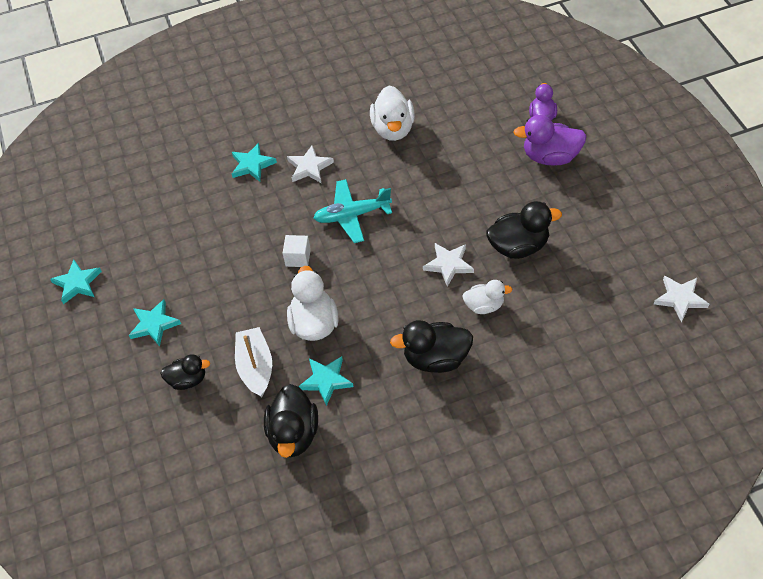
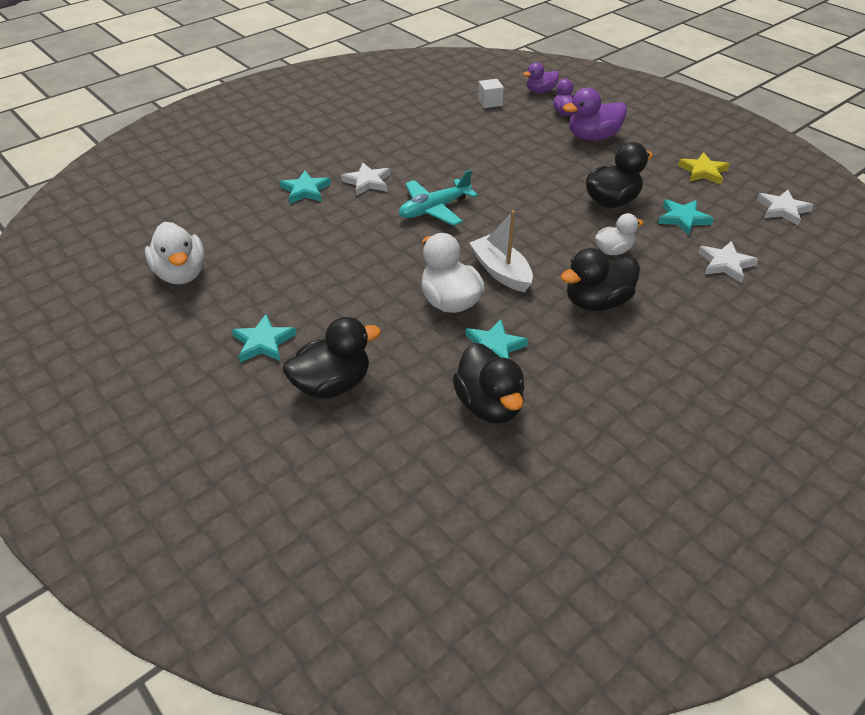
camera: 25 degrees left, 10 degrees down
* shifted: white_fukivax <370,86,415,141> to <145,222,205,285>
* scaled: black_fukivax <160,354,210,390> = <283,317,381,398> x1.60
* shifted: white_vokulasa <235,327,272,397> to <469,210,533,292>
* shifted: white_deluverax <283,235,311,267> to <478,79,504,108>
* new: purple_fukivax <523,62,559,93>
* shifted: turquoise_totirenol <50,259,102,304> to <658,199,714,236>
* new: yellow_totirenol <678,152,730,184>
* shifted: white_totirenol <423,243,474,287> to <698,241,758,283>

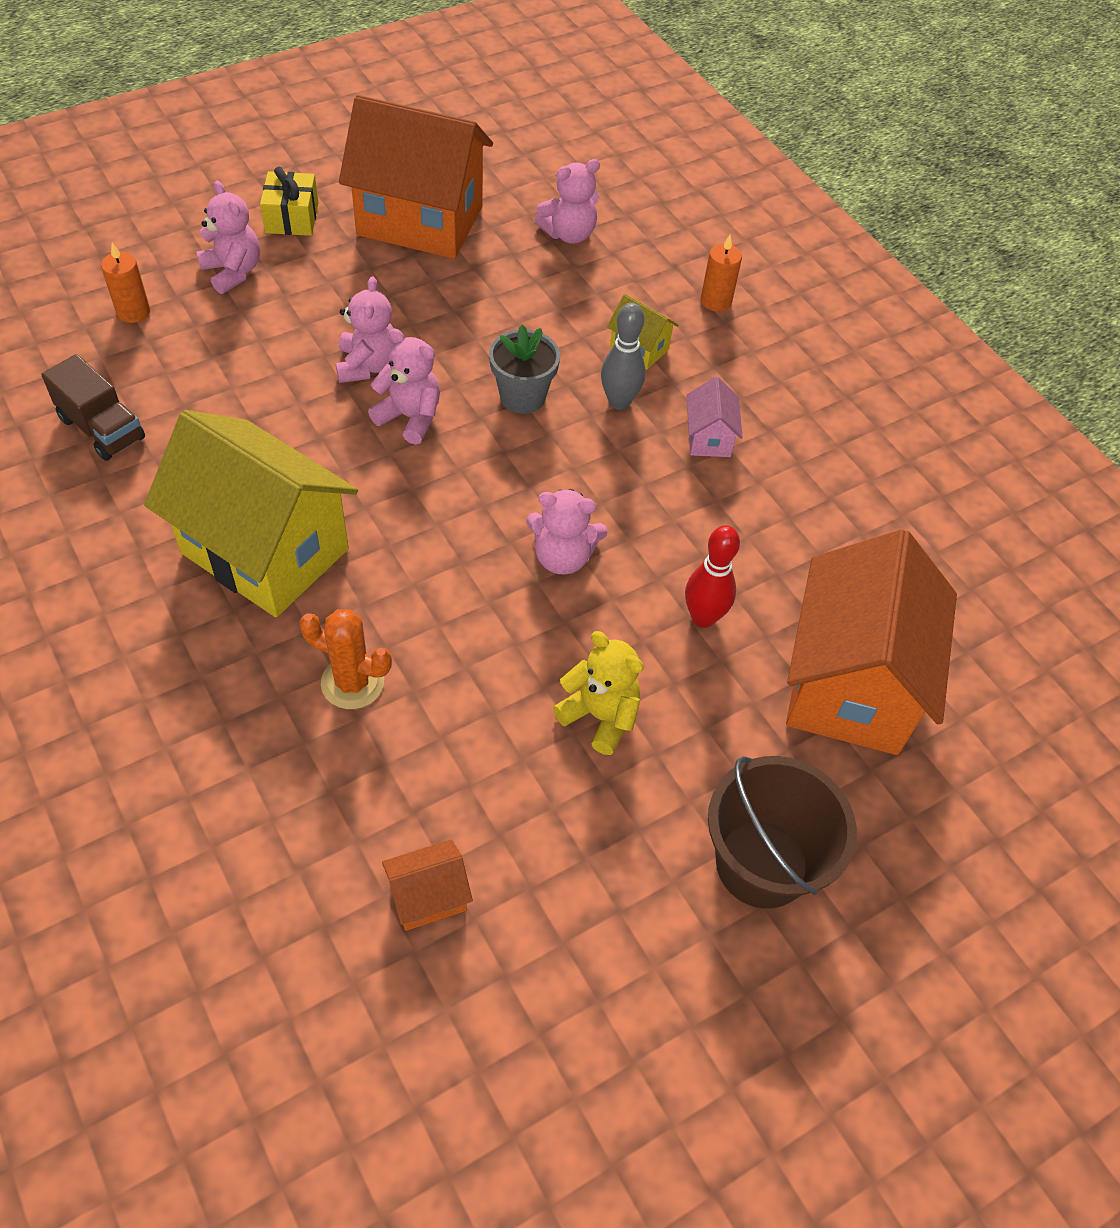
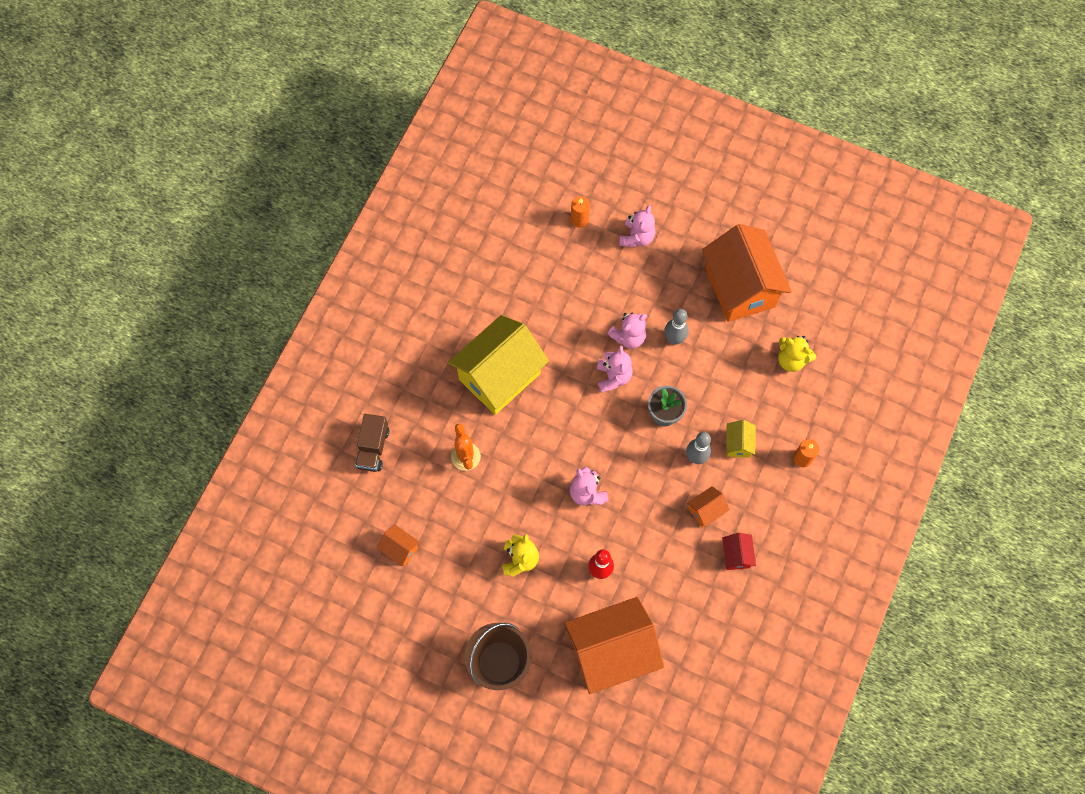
camera: 60 degrees right, 15 degrees up
* shifted: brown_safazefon <41,354,145,461> to <355,414,389,472>
* rotated: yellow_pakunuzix <144,410,358,617> = <448,315,549,415> 45 degrees clockwise
* new: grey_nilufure <664,309,689,345>
* repainted: pink_pakunuzix <686,377,743,457> to orange_pakunuzix <687,486,730,527>
* new: red_pakunuzix <722,533,756,570>
* repainted: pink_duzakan <535,159,600,244> to yellow_duzakan <778,336,816,372>
* gone: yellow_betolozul <260,167,318,236>

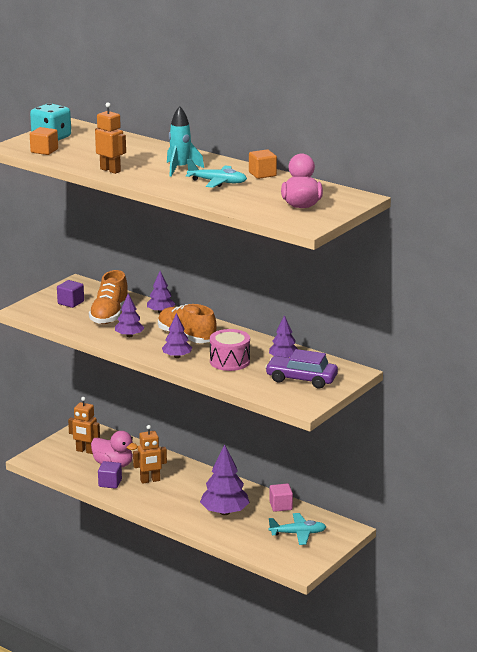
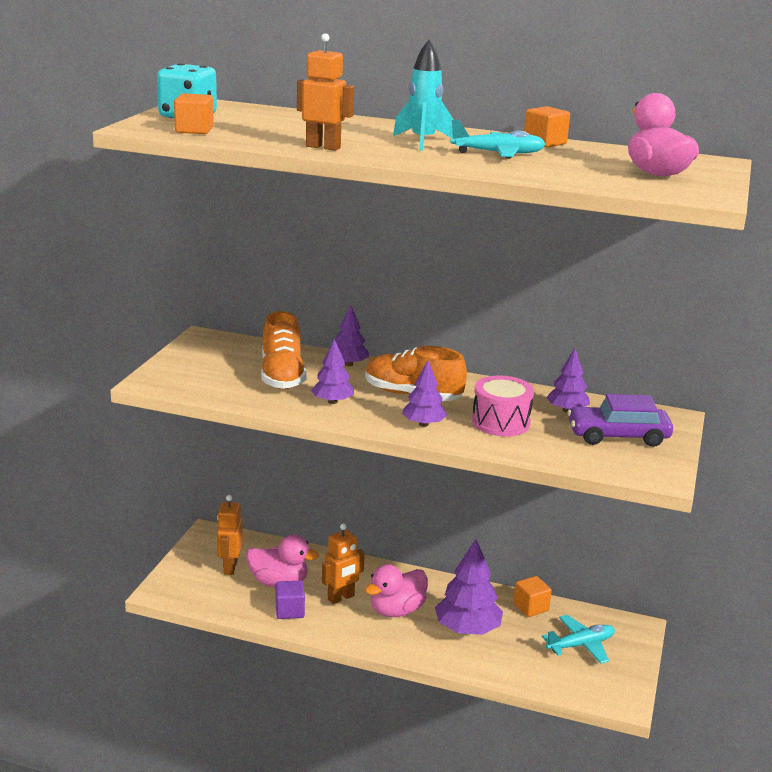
camera: 20 degrees left, 0 degrees up
* rotated: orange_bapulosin <68,397,100,454> = <217,495,243,575> 90 degrees clockwise
* new: pink_fukivax <365,564,428,617>
* repainted: pink_deluverax <269,484,293,512> to orange_deluverax <513,576,552,617>
* gone: purple_deluverax <57,280,84,308>

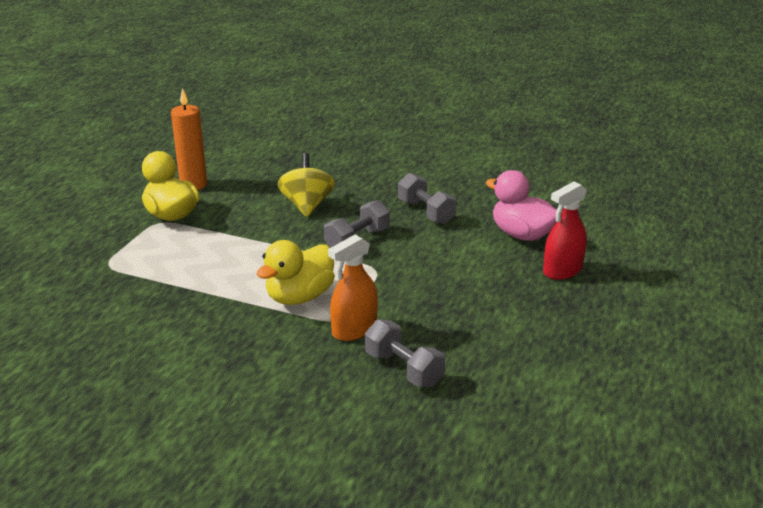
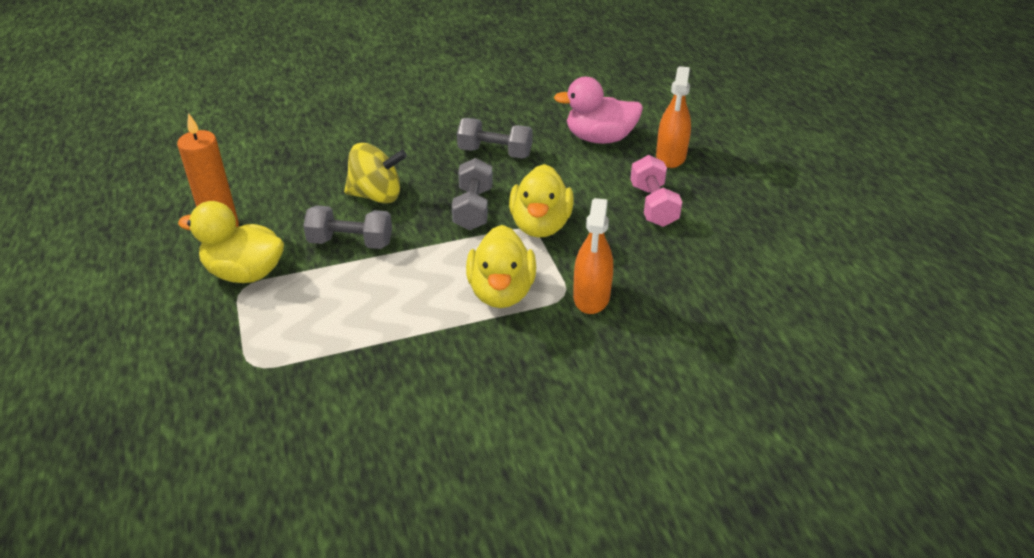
camera: 40 degrees left, 10 degrees up
* shifted: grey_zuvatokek <365,319,445,387> to <303,205,392,249>
* rotated: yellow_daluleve <277,153,335,217> = <344,143,407,204> 135 degrees clockwise
* new: yellow_fukivax <509,164,574,238>
* new: pink_zuvatokek <630,155,682,227>
* repainted: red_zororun <543,181,587,280> to orange_zororun <656,66,691,168>

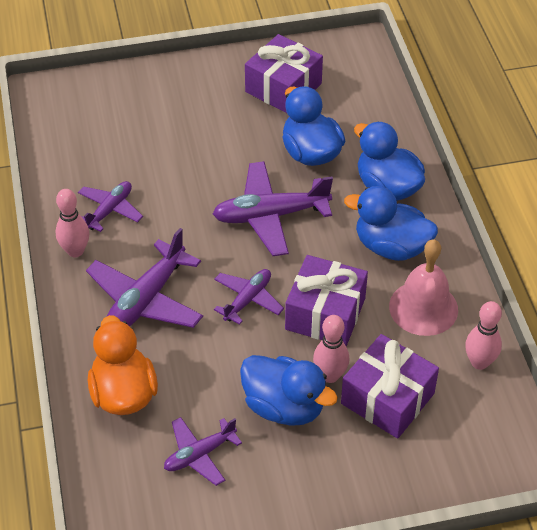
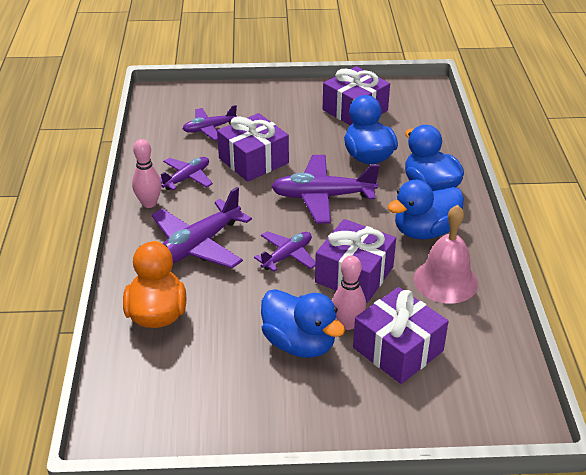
camera: 10 degrees right, 10 degrees down
* shifted: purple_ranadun <164,417,242,486> to <183,105,237,141>
* new: purple_betolozul <217,113,289,182>
* rotated: blue_fukivax <344,186,438,261> = <388,180,464,239> 60 degrees counterclockwise
* gone: pink_nilufure <465,301,502,370>

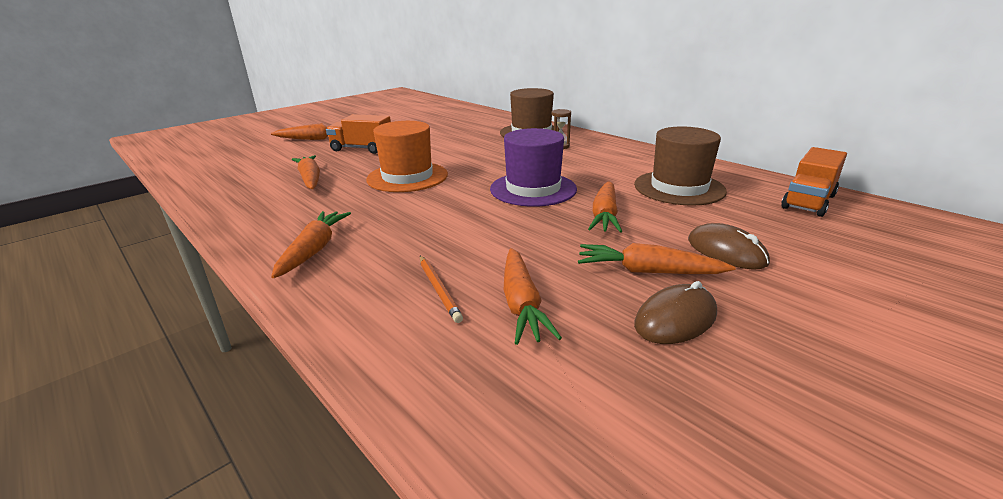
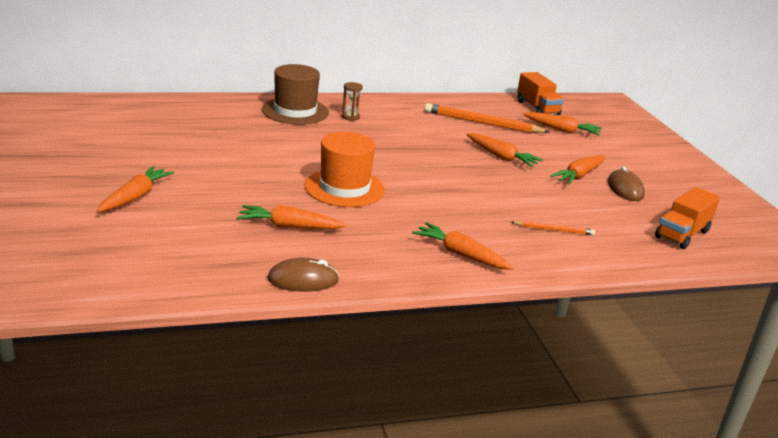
camera: 65 degrees left, 0 degrees up
* shifted: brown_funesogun <688,223,770,270> to <267,258,339,292>
* swapped: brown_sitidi <634,126,727,206> to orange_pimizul <425,103,549,133>
* shifted: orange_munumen <503,248,562,345> to <523,112,602,135>
* shifted: orange_safazefon <326,114,391,154> to <655,187,720,249>
* gone: purple_sitidi <490,128,577,207>

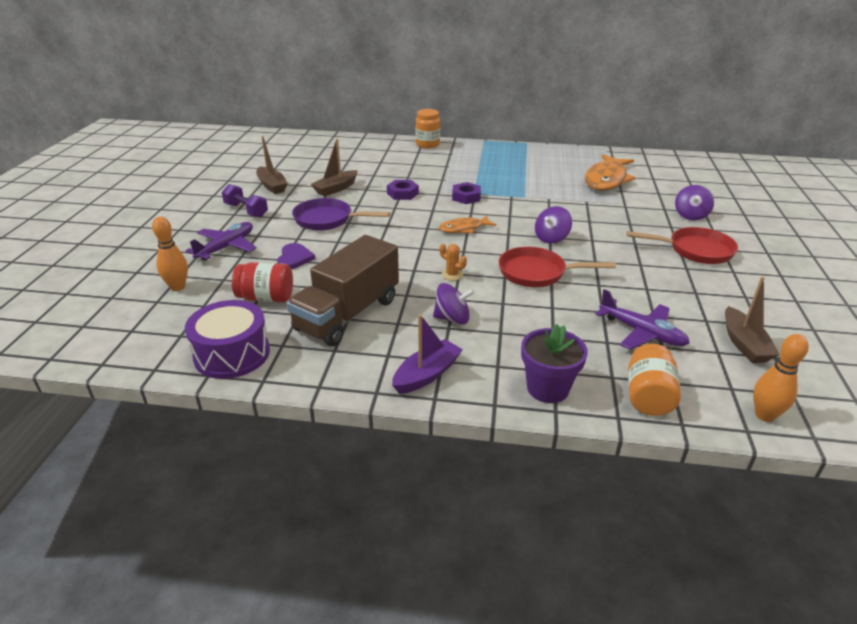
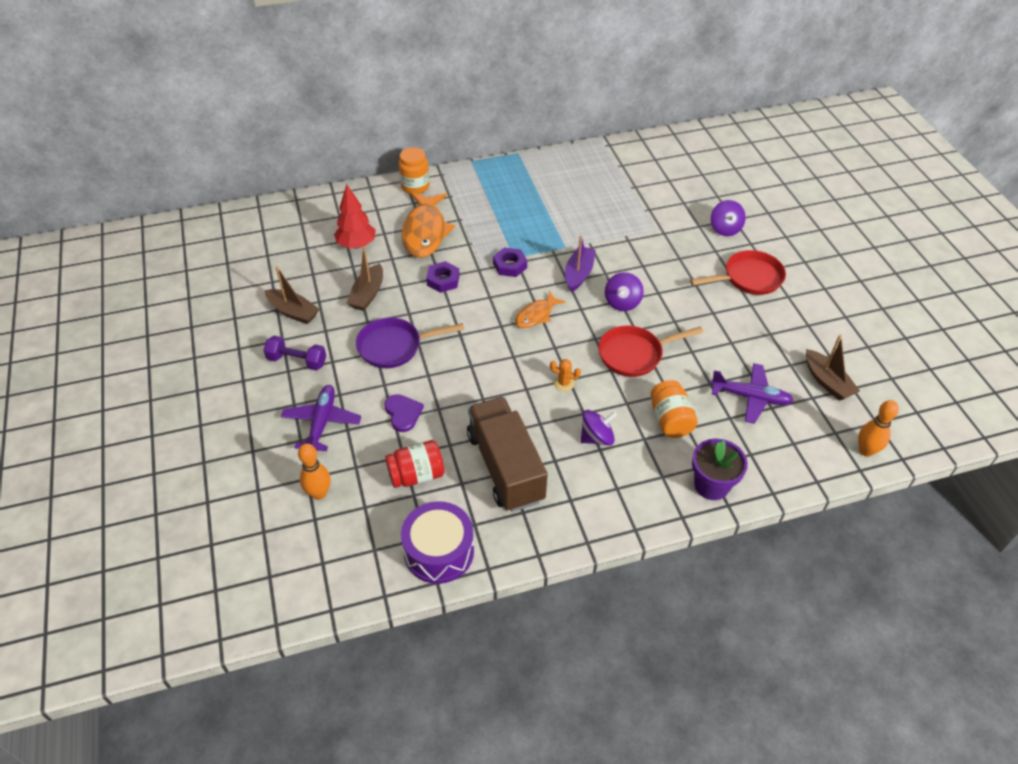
camera: 25 degrees left, 15 degrees up
* new: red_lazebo <334,184,376,249>
* shifted: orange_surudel <585,154,636,191> to <402,192,455,258>
* rotated: brown_safazefon <287,235,399,346> = <467,397,548,512> 150 degrees clockwise
* shifted: purple_vokulasa <392,314,463,394> to <565,235,596,292>
* shifted: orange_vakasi <628,344,681,416> to <651,380,698,438>

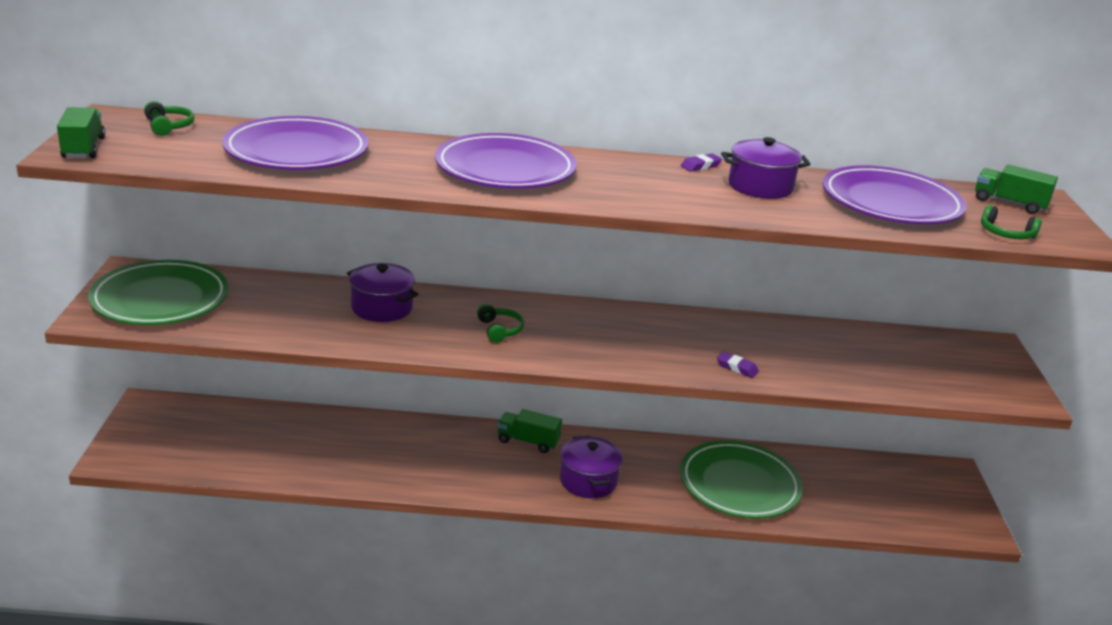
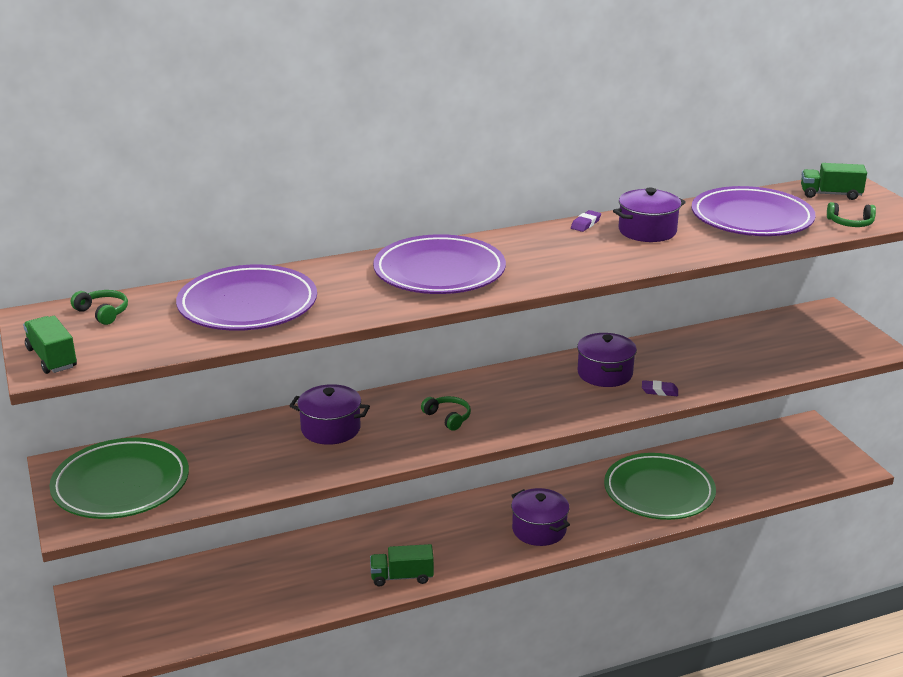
camera: 20 degrees left, 0 degrees up
* shifted: green_safazefon <497,409,562,453> to <370,544,434,586>
* new: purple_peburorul <577,333,637,387>

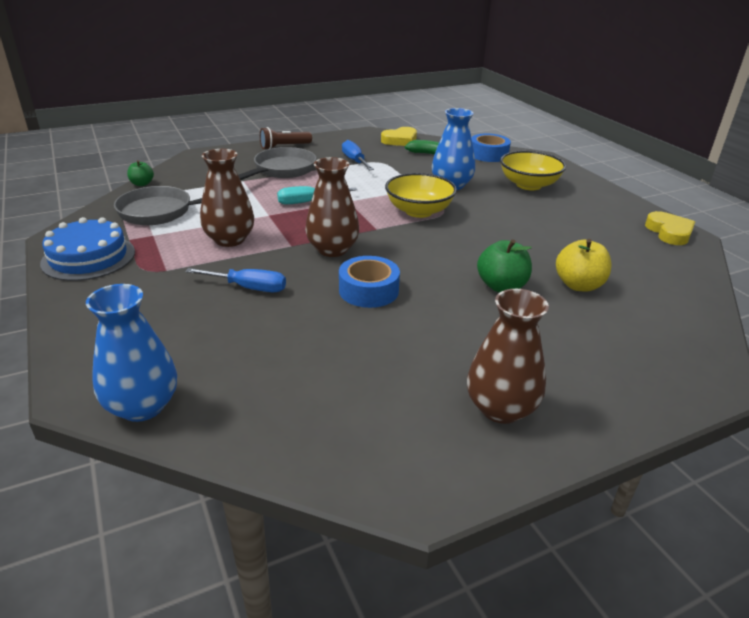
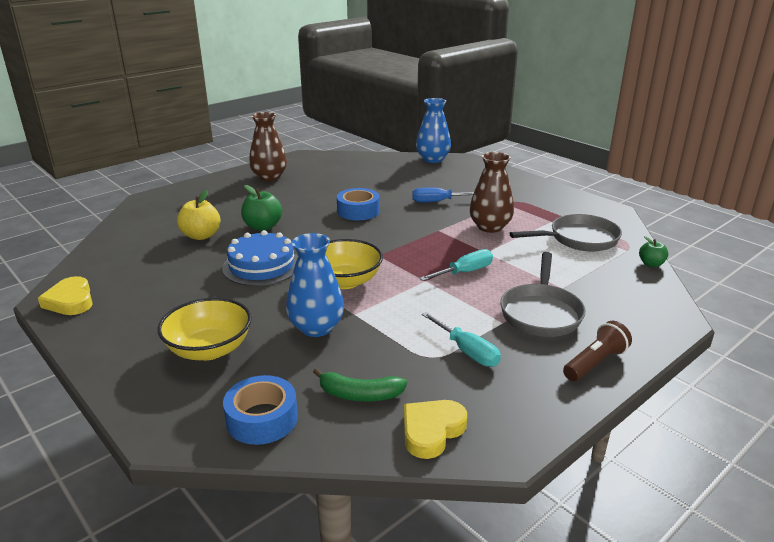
camera: 165 degrees right, 5 degrees down
* shifted: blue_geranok <40,217,135,281> to <222,230,298,286>
* repainted: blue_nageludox <342,140,374,170> to turquoise_nageludox <422,312,501,367>
* gone: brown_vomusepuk <305,157,359,257>

